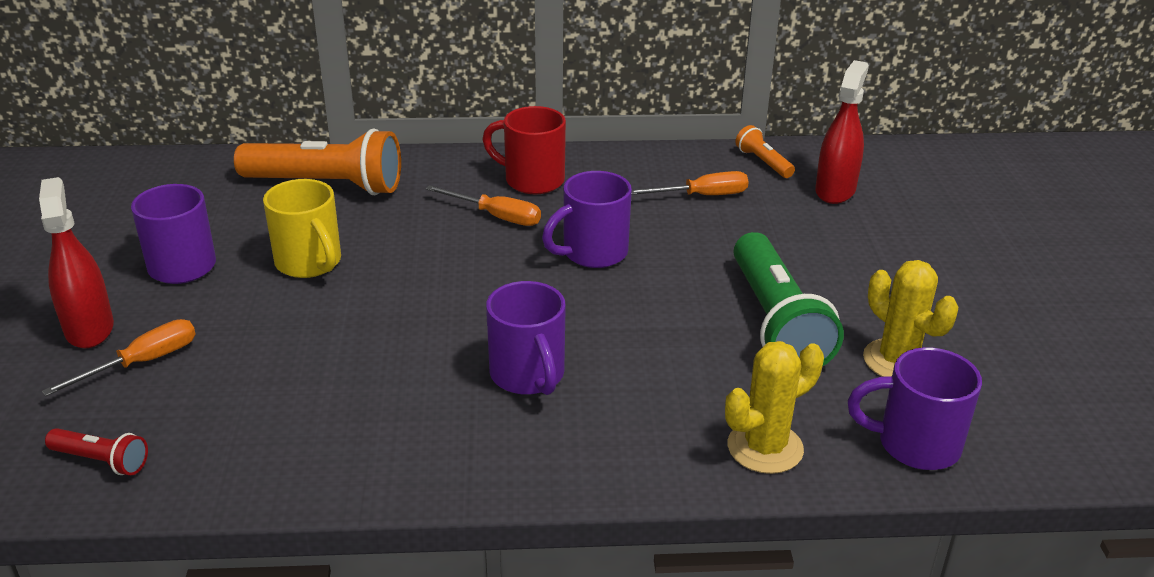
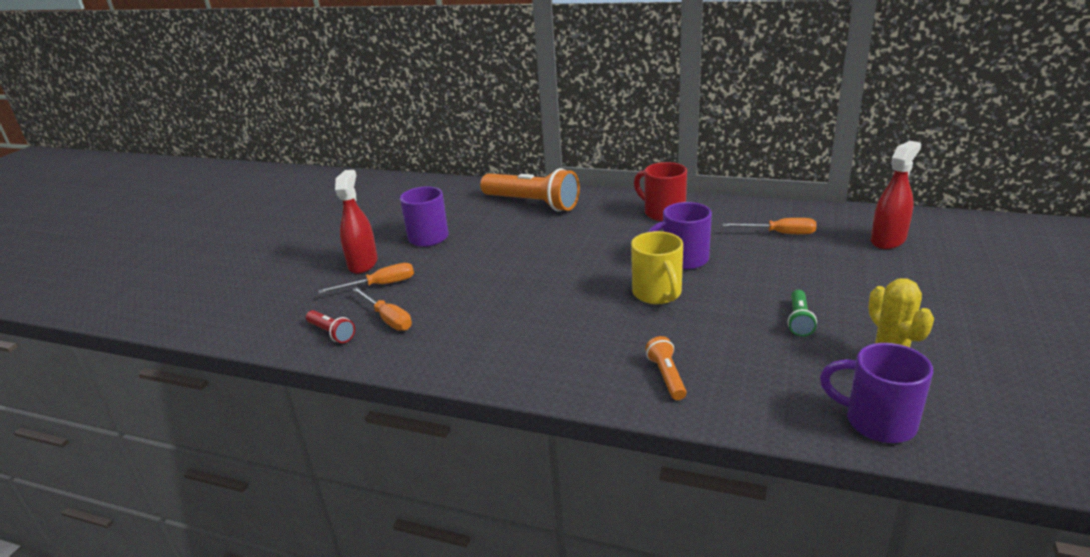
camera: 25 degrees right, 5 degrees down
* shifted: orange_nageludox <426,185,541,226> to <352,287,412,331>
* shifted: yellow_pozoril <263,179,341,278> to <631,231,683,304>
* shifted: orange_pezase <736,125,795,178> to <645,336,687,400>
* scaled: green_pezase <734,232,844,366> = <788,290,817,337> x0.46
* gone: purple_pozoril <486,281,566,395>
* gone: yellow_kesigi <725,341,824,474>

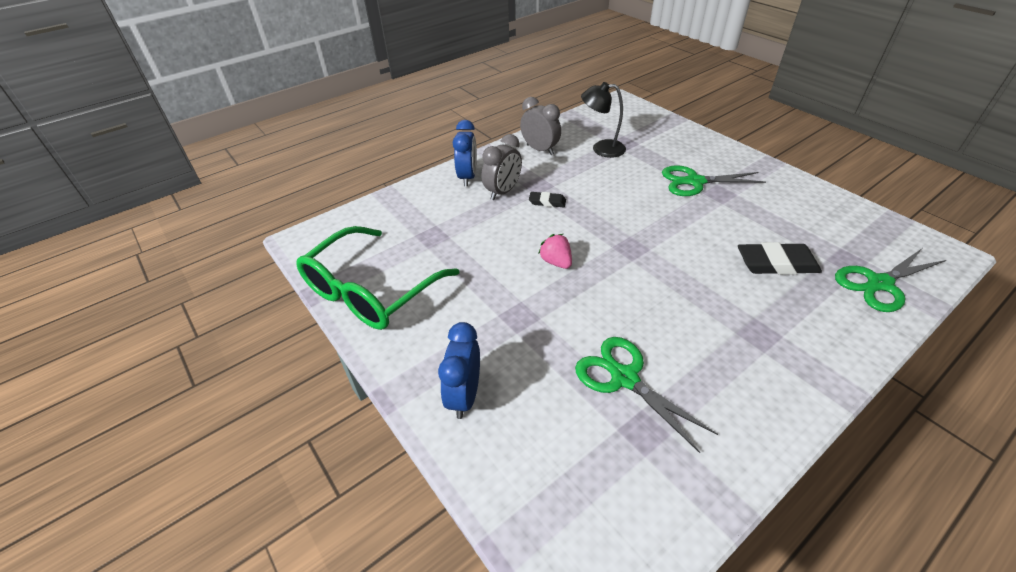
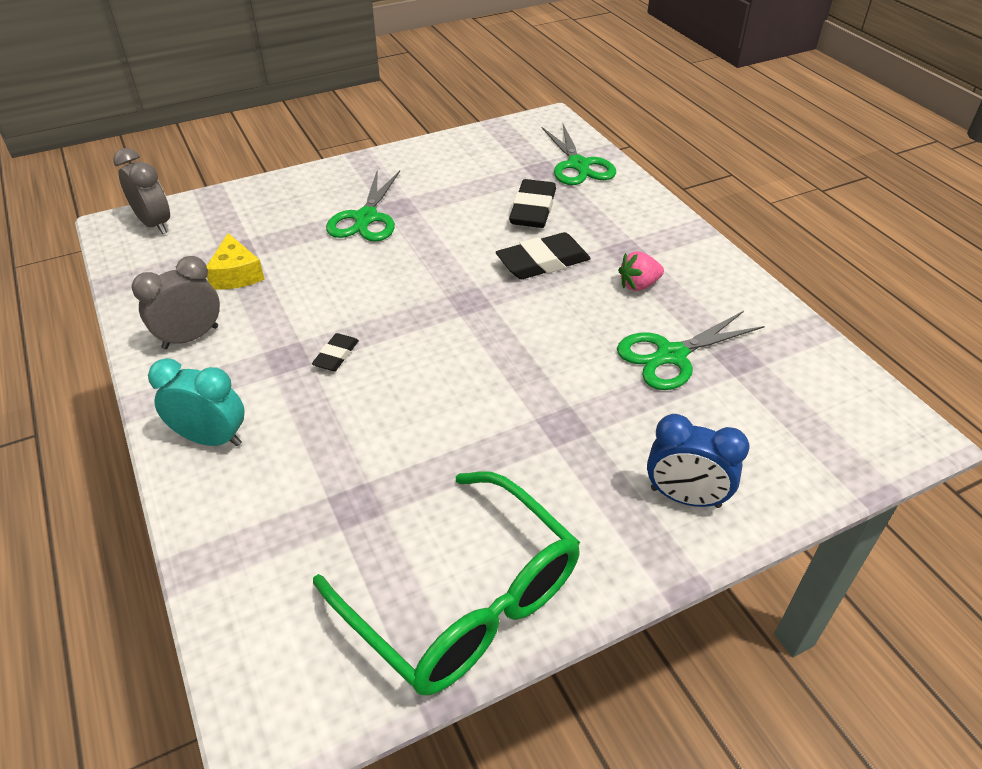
camera: 80 degrees left, 0 degrees up
* shifted: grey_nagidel <482,134,522,200> to <113,148,170,234>
* repainted: blue_nagidel <453,120,477,186> to turquoise_nagidel <148,358,245,446>
* swapped: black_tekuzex <581,82,626,158> to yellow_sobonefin <207,233,265,290>
* new: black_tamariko <496,232,591,279>
* shifted: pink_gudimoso <538,234,572,269> to <618,251,664,291>

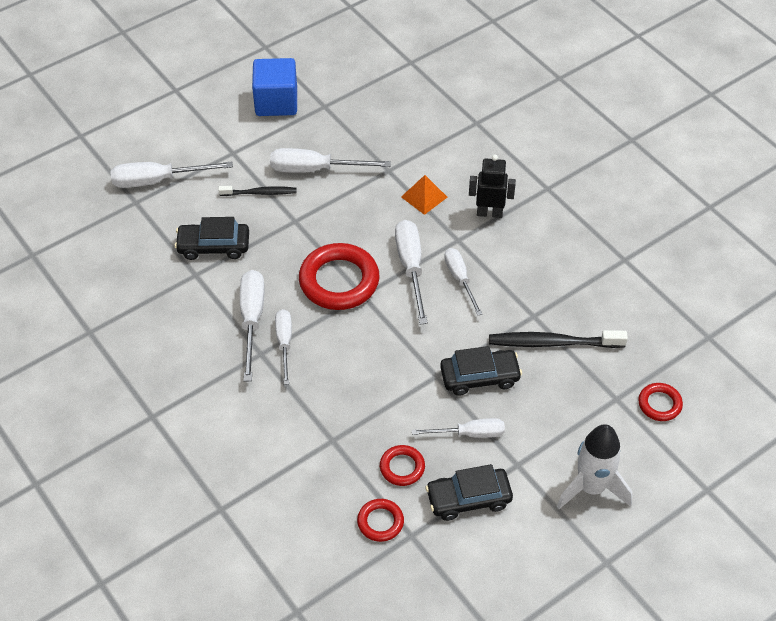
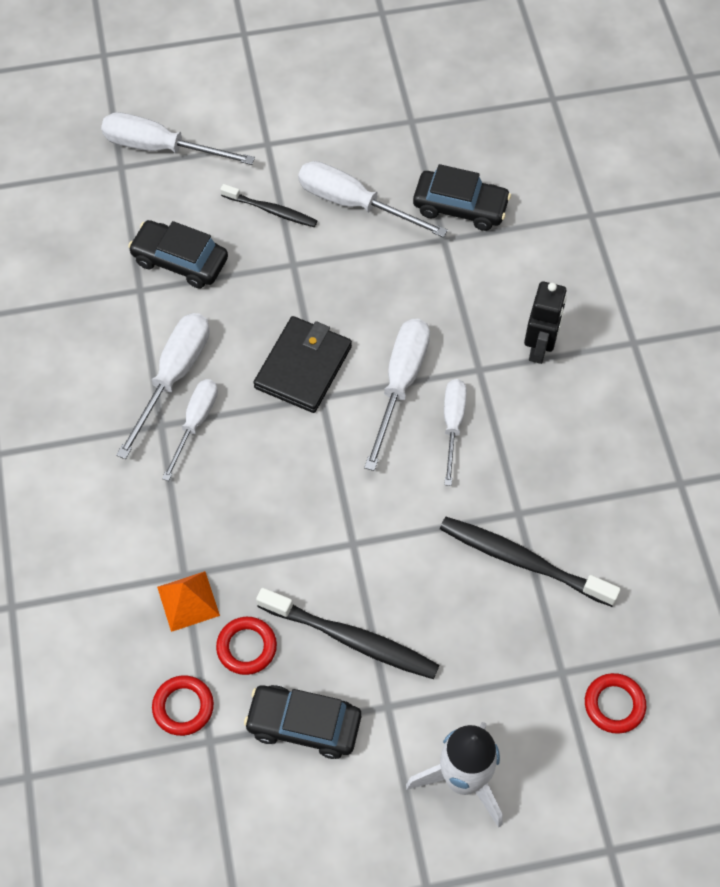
camera: 25 degrees right, 10 degrees up
* shifted: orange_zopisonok <401,175,447,215> to <157,571,220,632>
* swapped: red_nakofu <299,243,380,310> to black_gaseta <253,316,352,413>
* swapped: white_nageludox <412,418,505,438> to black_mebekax <256,588,439,679>
* shifted: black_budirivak <440,346,522,396> to <413,164,511,231>
* rotated: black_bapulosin <469,155,516,218> = <524,281,567,364> 75 degrees clockwise
* gone: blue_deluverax <252,58,297,116>

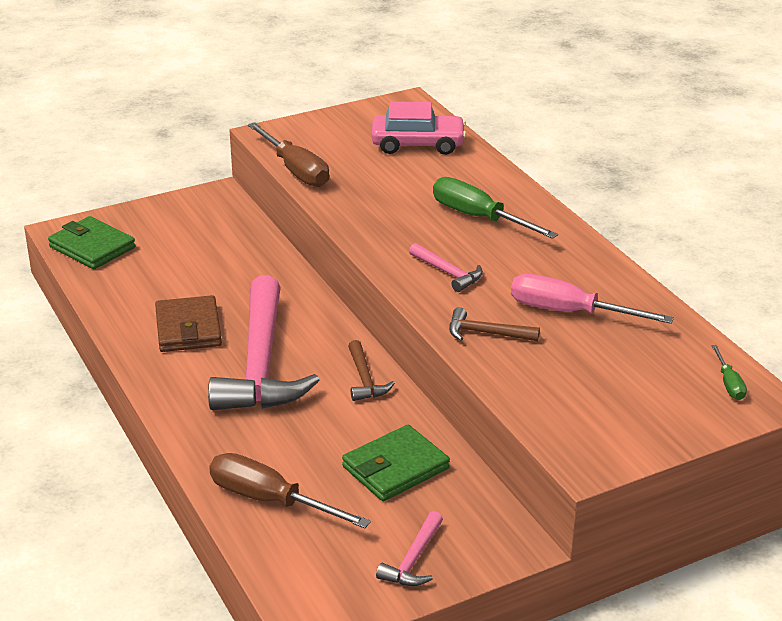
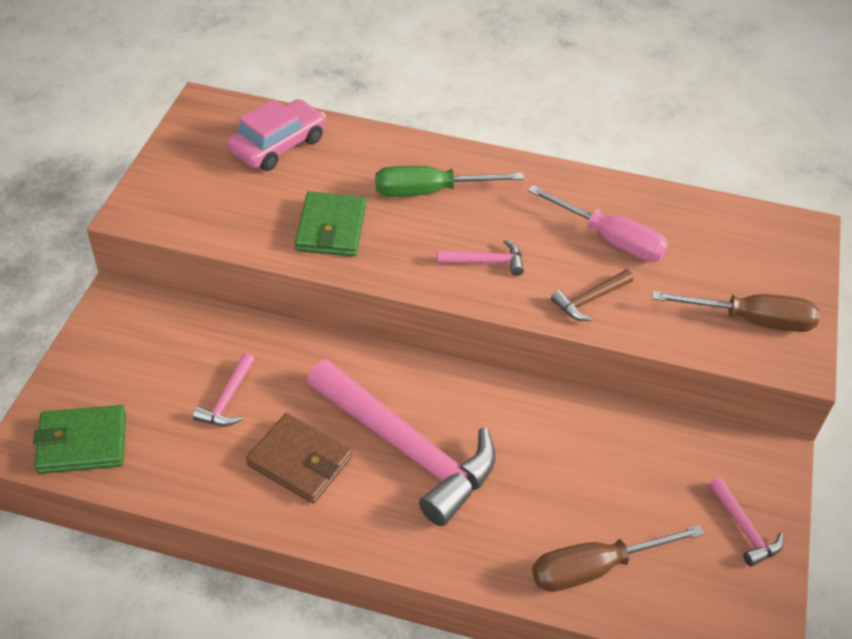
camera: 50 degrees left, 15 degrees up
* new: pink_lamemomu <193,353,255,426>
* shifted: green_gaseta <342,425,450,501> to <295,191,366,256>
* rotated: pink_nageludox <511,274,674,324> = <528,185,669,262> 120 degrees counterclockwise
* shifted: brown_nageludox <248,122,329,187> to <652,291,820,332>
* gone: brown_lamemomu <348,340,395,401>
* gone: green_nageludox <711,345,747,400>

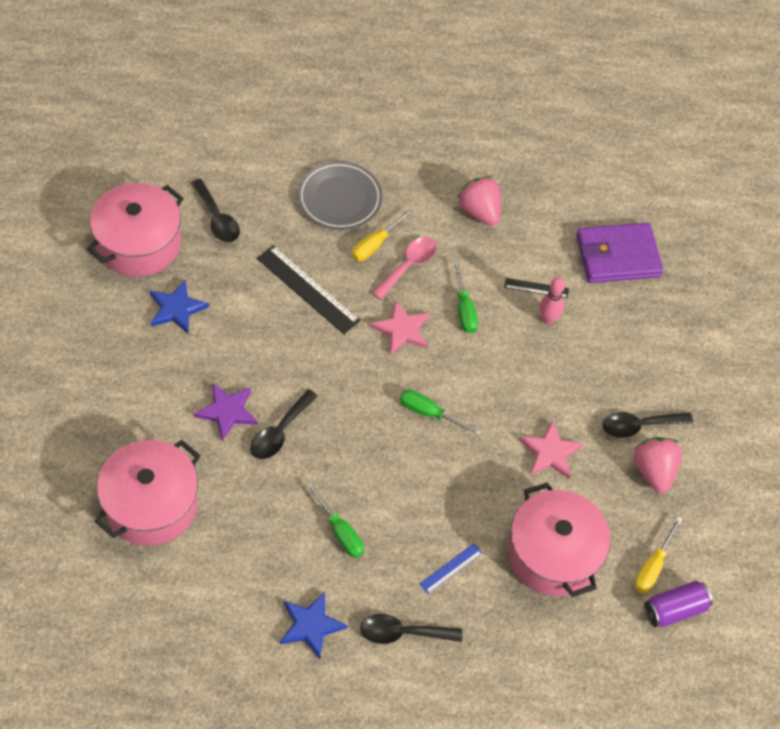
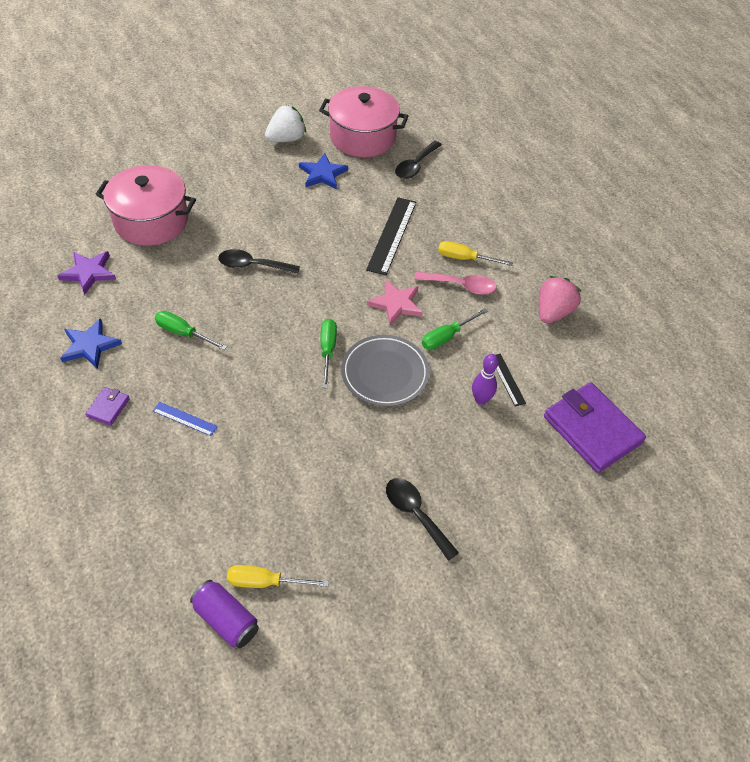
camera: 65 degrees right, 5 degrees down
* shifted: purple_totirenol <194,383,258,441> to <57,251,116,295>
* swapped: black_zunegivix <360,614,463,644> to purple_gaseta <85,387,130,426>
* rotated: green_nageludox <306,482,364,558> = <155,311,227,350> 90 degrees clockwise
* new: white_gudimoso <265,105,306,142>
* shifted: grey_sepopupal <297,161,383,230> to <341,335,430,407>
* repainted: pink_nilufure <539,277,565,325> to purple_nilufure <472,354,499,405>
* gone: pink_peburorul <508,482,611,597>
* gone: pink_totirenol <519,420,583,479>
* gone: pink_gudimoso <634,437,682,493>

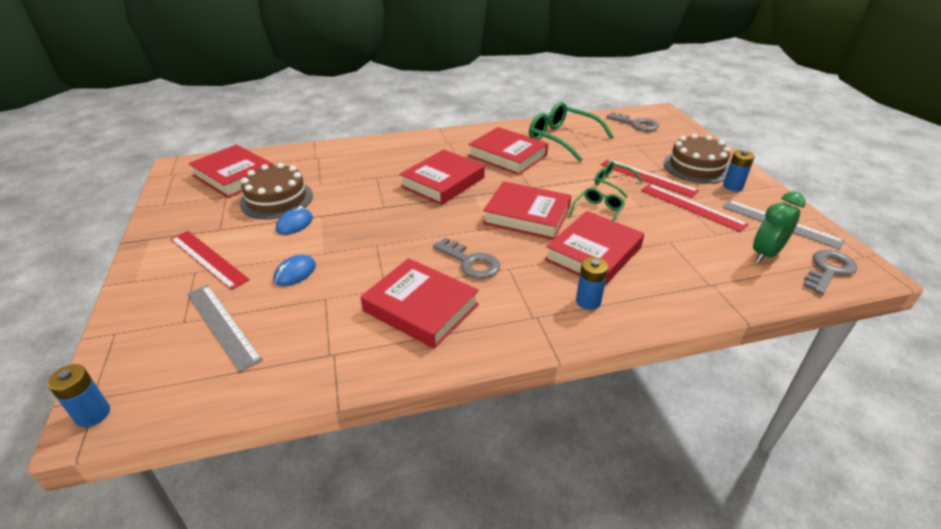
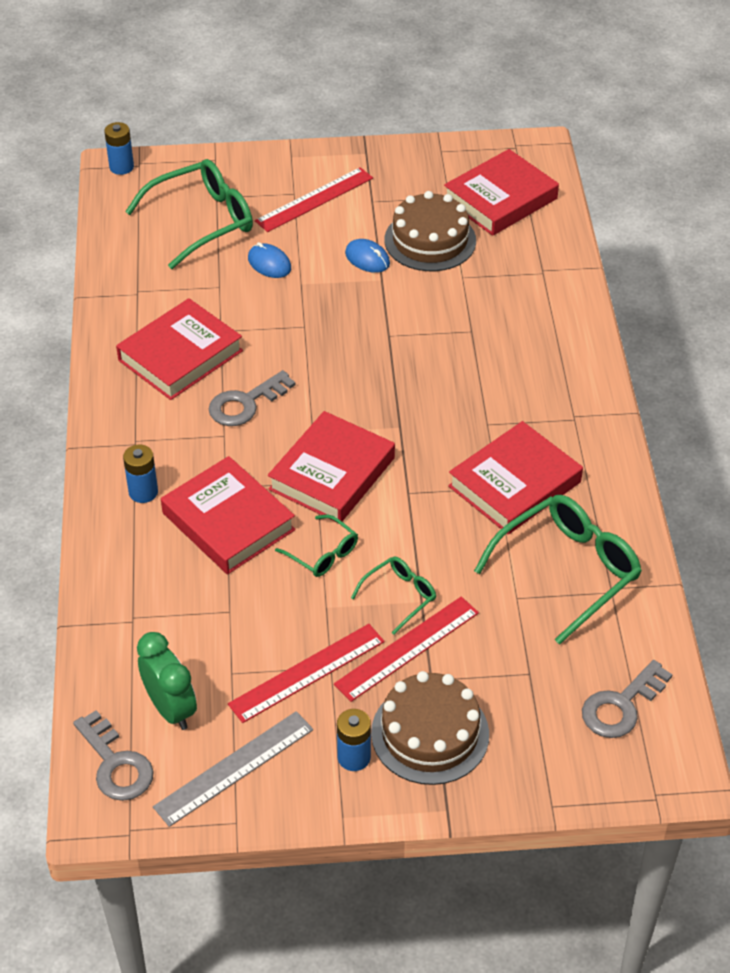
camera: 100 degrees right, 10 degrees up
* swapped: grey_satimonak <187,285,263,372> to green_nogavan <125,159,253,269>
* gone: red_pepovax <399,149,485,205>

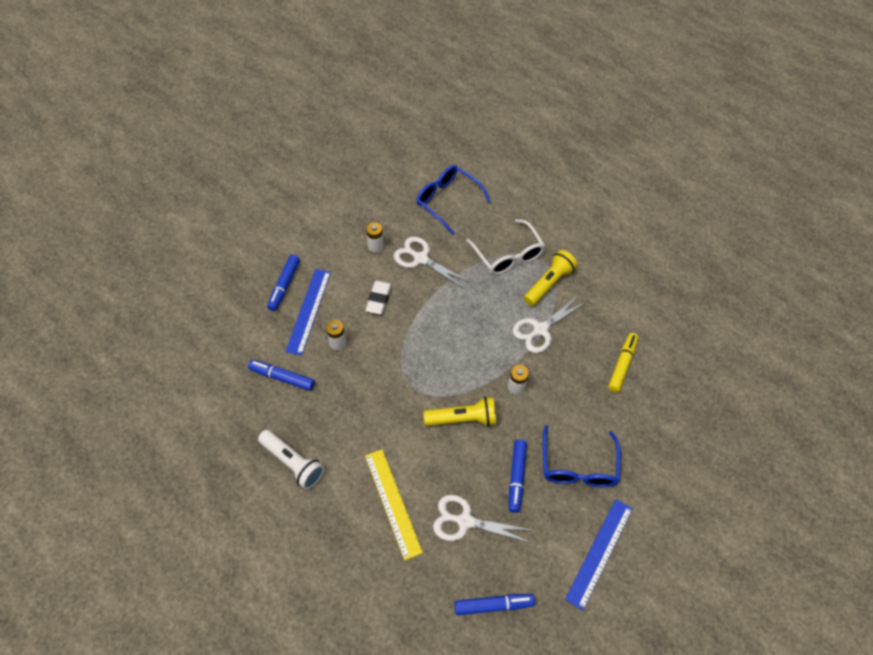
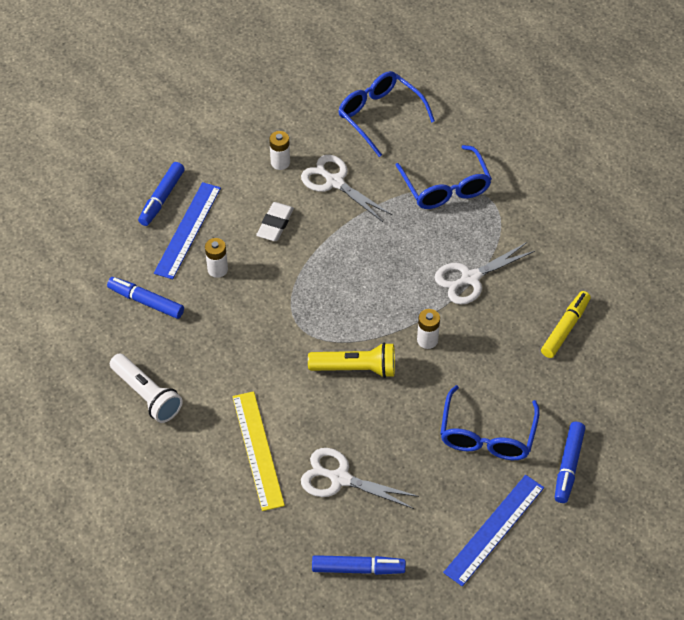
camera: 10 degrees right, 5 degrees down
* repainted: white_nogavan <466,219,545,275> to blue_nogavan <395,145,492,209>
* shifted: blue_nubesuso <509,439,527,513> to <555,422,585,503>
* gone: yellow_pezase <524,250,578,306>

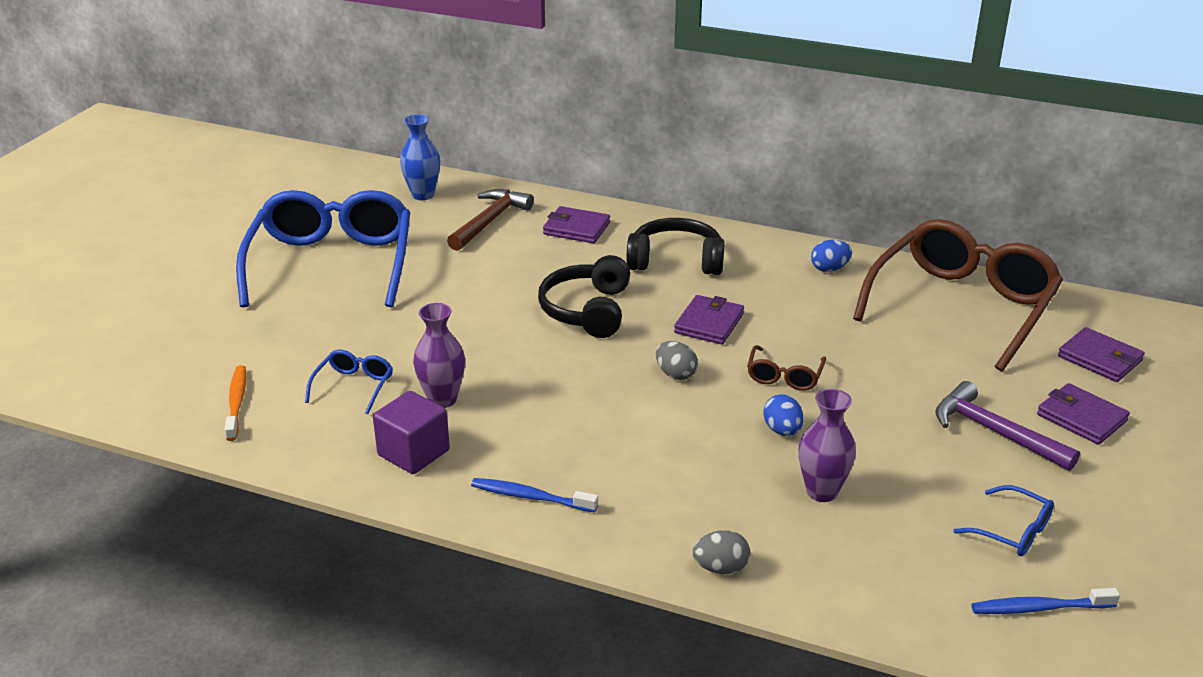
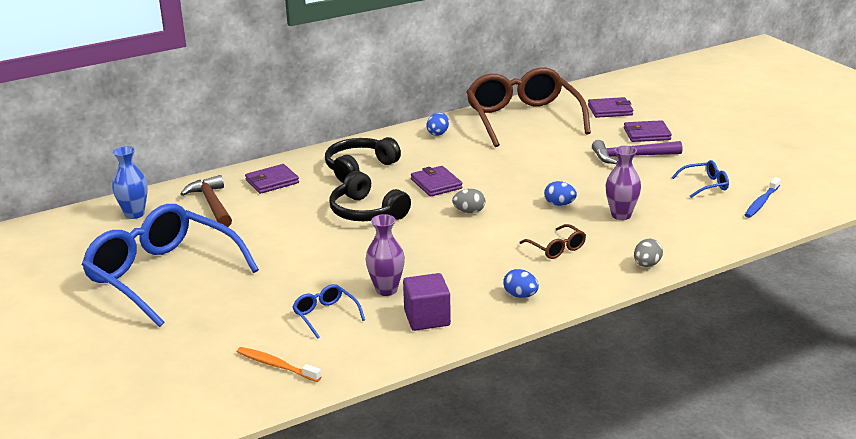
camera: 50 degrees left, 5 degrees down
* swapped: blue_mebekax <471,478,598,512> to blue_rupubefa <503,269,539,298>
* shifted: brown_nogavan <747,345,826,391> to <519,224,586,259>

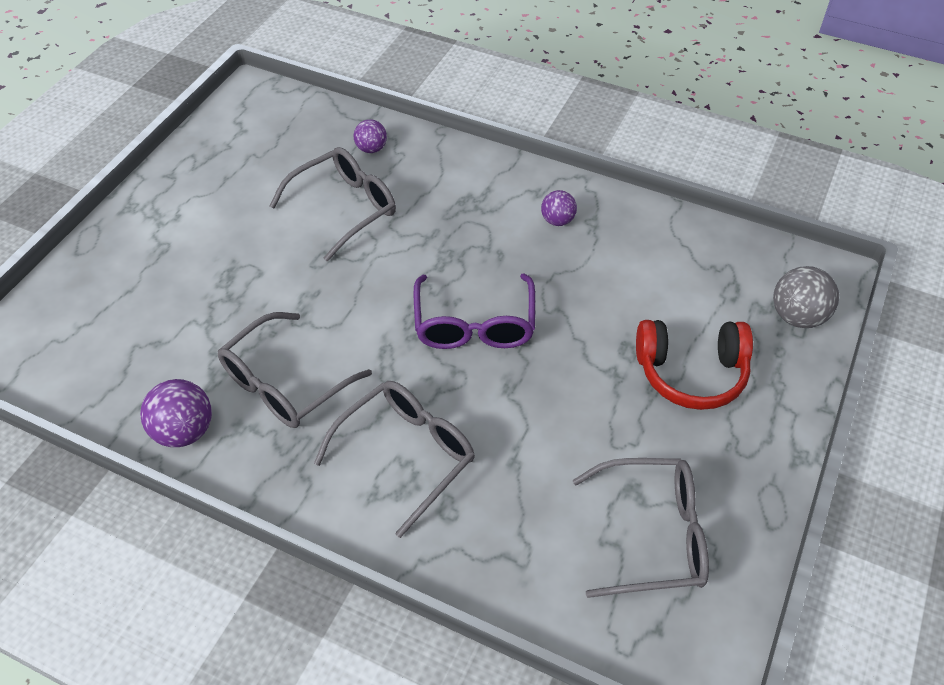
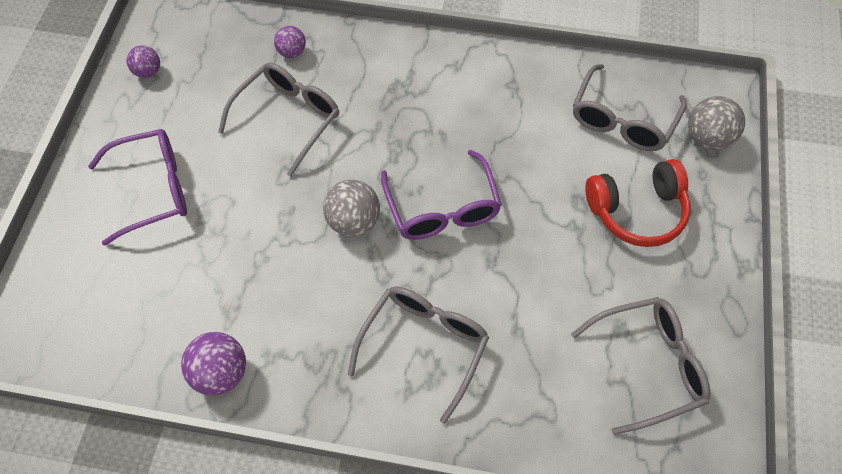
camera: 15 degrees left, 10 degrees up
* new: purple_nogavan <88,129,187,246>
* shifted: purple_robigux <541,190,577,226> to <127,45,160,78>
* new: grey_robigux <323,180,380,236>
* shifted: grey_nogavan <218,312,372,428> to <573,64,687,151>

